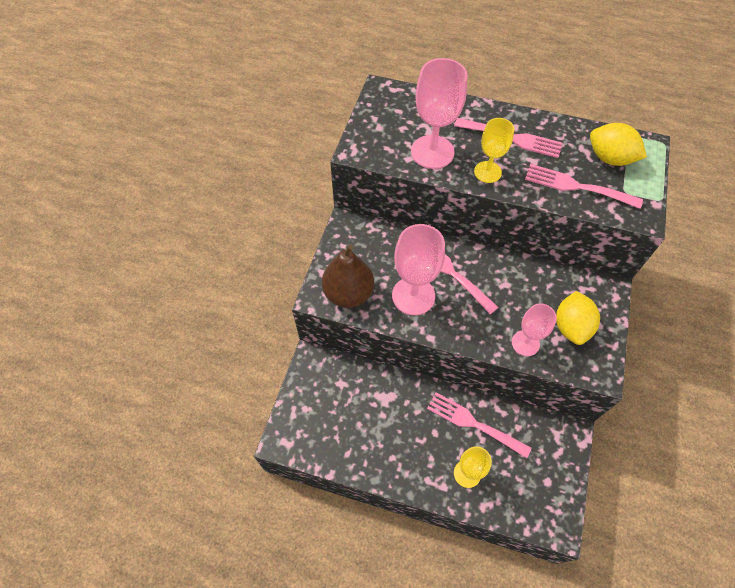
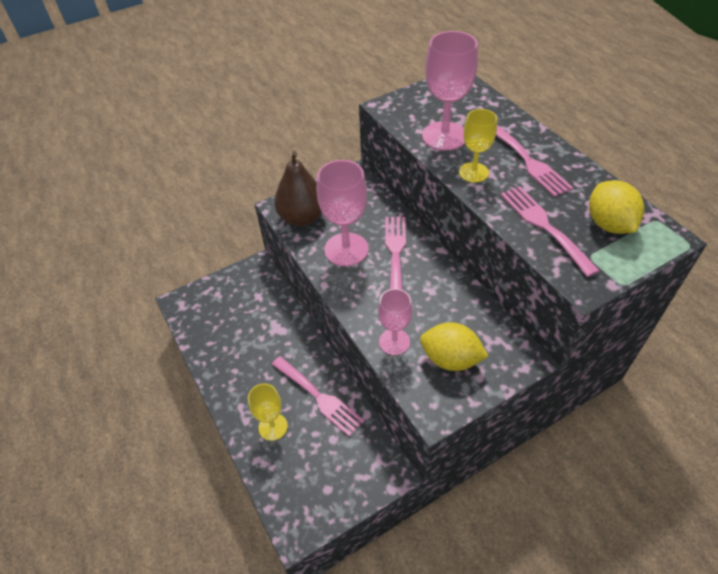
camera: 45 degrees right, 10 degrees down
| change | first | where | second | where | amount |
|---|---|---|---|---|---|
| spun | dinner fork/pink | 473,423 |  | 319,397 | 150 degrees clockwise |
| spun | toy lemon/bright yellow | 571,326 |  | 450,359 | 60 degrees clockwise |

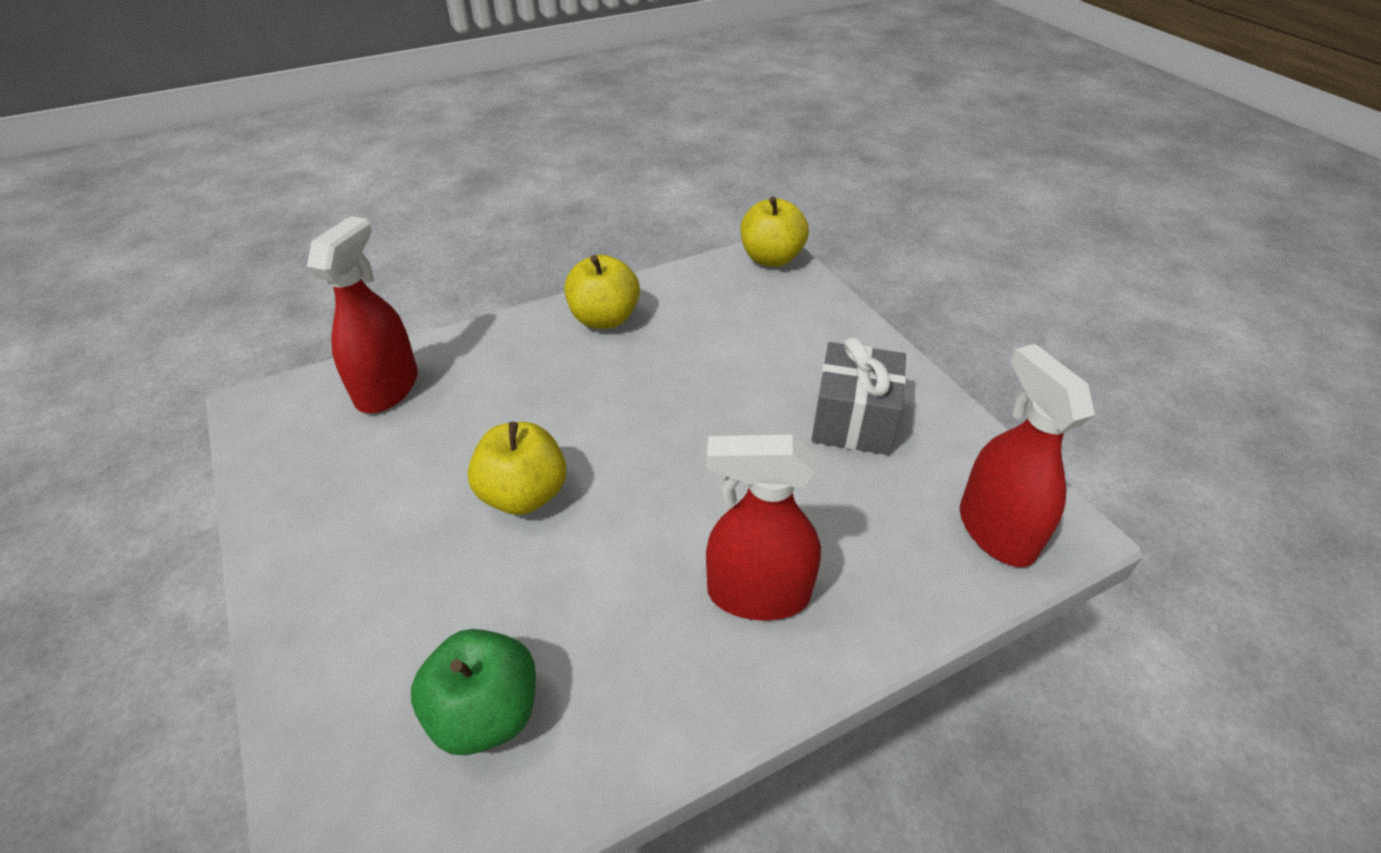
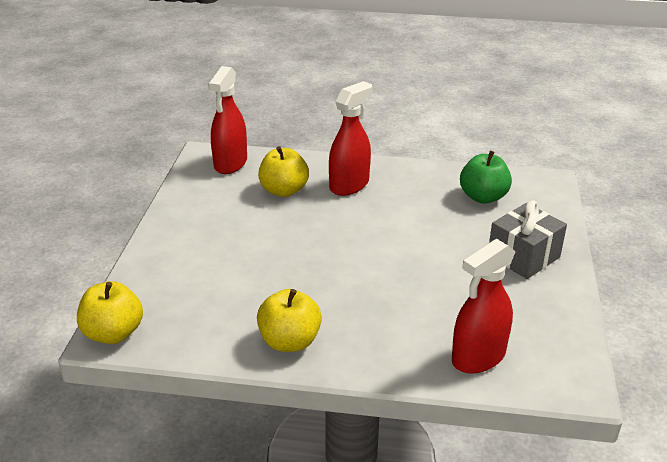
camera: 145 degrees left, 10 degrees down
| change | first | where | second | where | amount |
|---|---|---|---|---|---|
| relocated | toy apple/bright yellow | 524,494 |  | 284,191 |  |
| spun | sprayer/scarlet | 757,594 |  | 349,185 | 90 degrees counterclockwise |
| relocated | wrapped gift/grey | 854,420 |  | 523,256 |  |

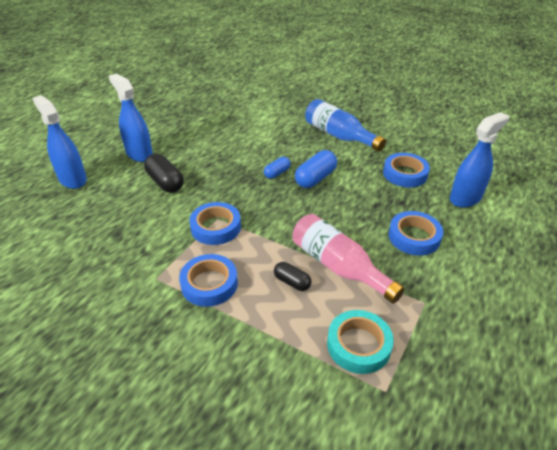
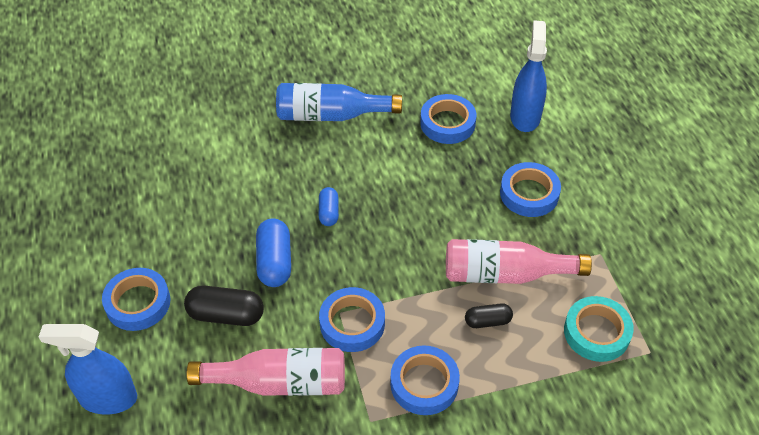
camera: 45 degrees left, 10 degrees up
| change | first | where | second | where | amount |
|---|---|---|---|---|---|
| exchanged | sprayer/cobalt | 139,154 | sticky tape/cobalt | 138,303 |  |
| relocated | capsule/cobalt | 315,178 |  | 275,262 |  |
| appeared |  |  | drink bottle/pink | 279,382 |  |

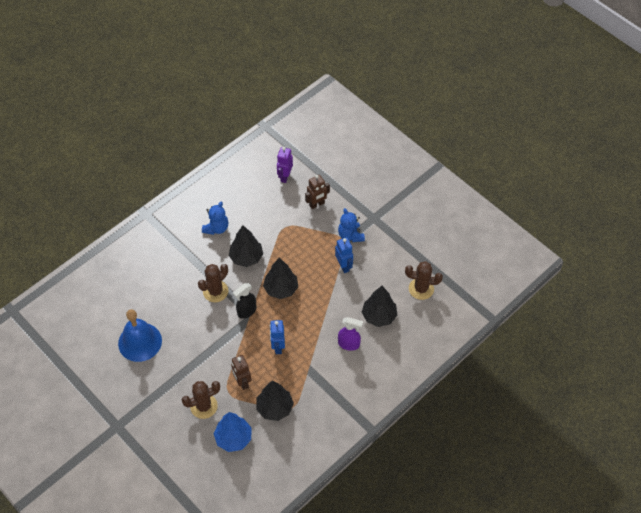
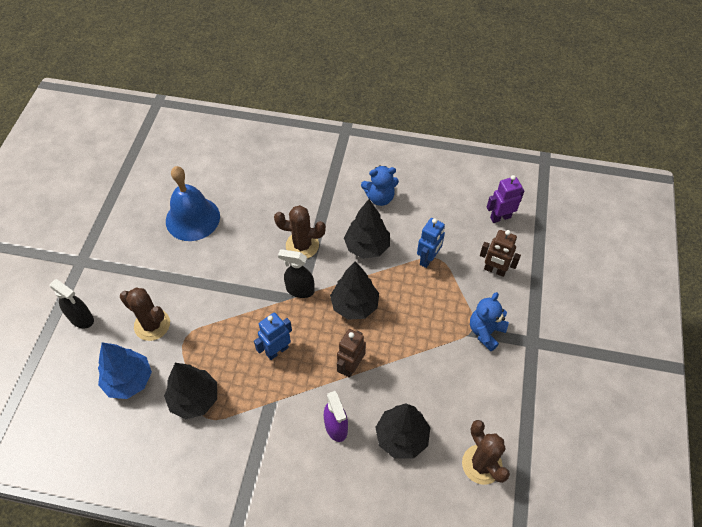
camera: 55 degrees right, 0 degrees up
| change | first | where | second | where | amount |
|---|---|---|---|---|---|
| relocated | toy robot/dark brown | 242,382 |  | 351,366 |  |
| relocated | toy robot/cobalt | 344,266 |  | 428,259 |  |
| appeared |  |  | sprayer/ebony | 82,319 |  |

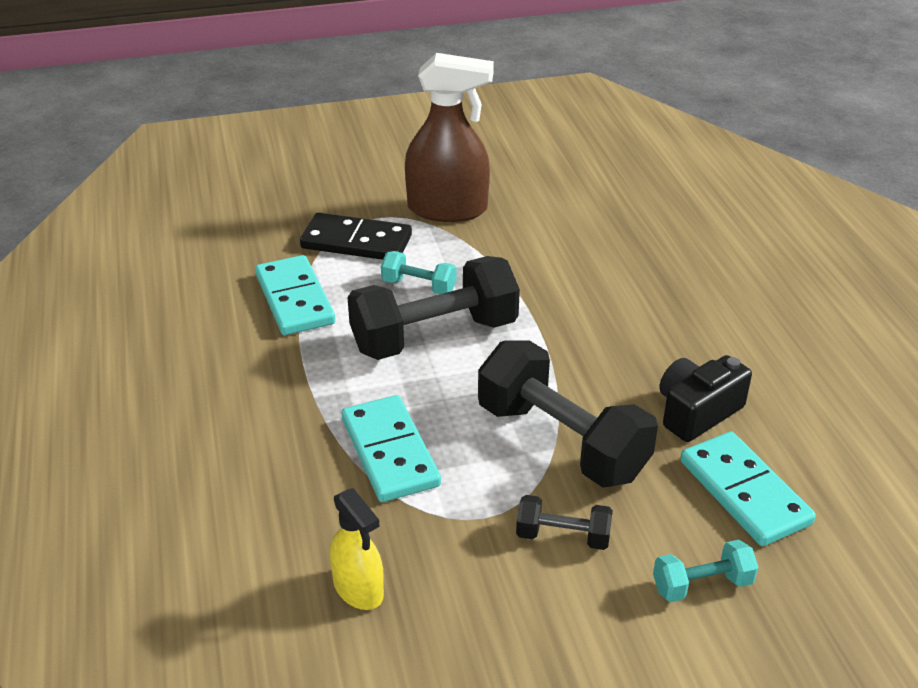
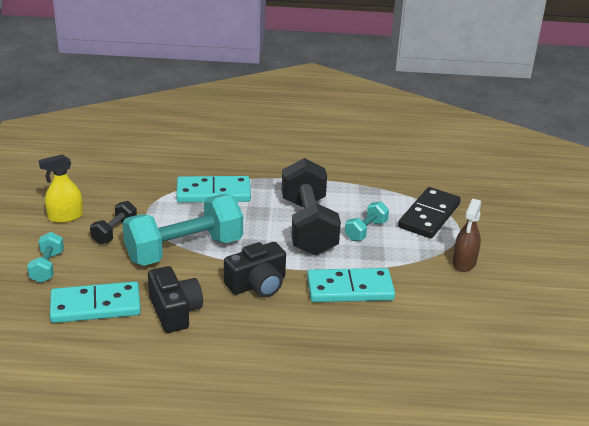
camera: 105 degrees right, 5 degrees down
| change | first | where | second | where | amount |
|---|---|---|---|---|---|
| relocated | domino tile/teal | 294,299 |  | 350,289 |  |
| relocated | sprayer/bright yellow | 358,589 |  | 65,217 |  |
| size | sprayer/dark brown | 447,209 |  | 464,262 | x0.56 |
| colour | free weight/ebony | 562,441 | free weight/teal | 184,250 |  |
| appeared |  |  | photo camera/ebony | 257,284 |  |

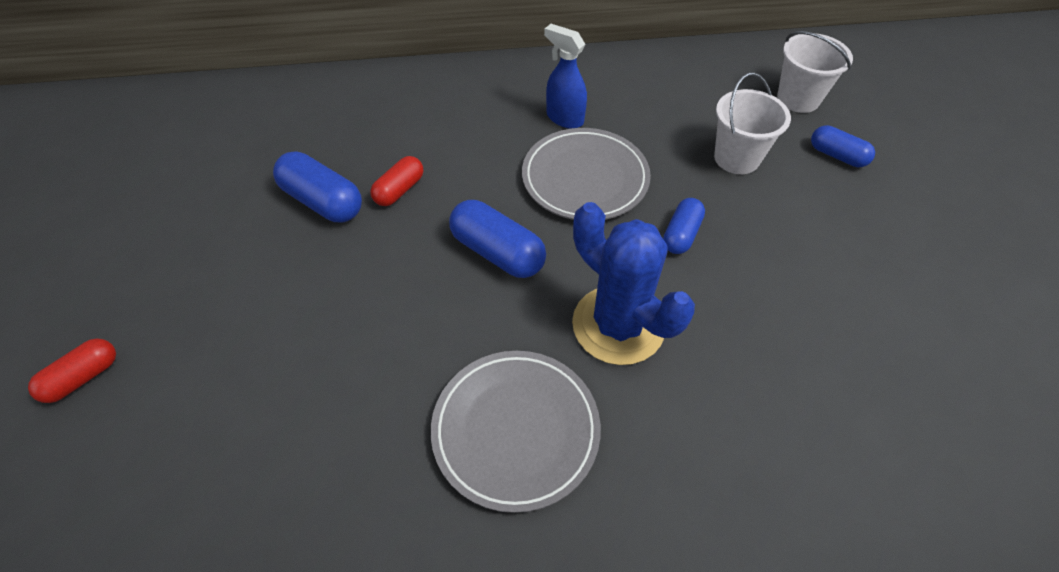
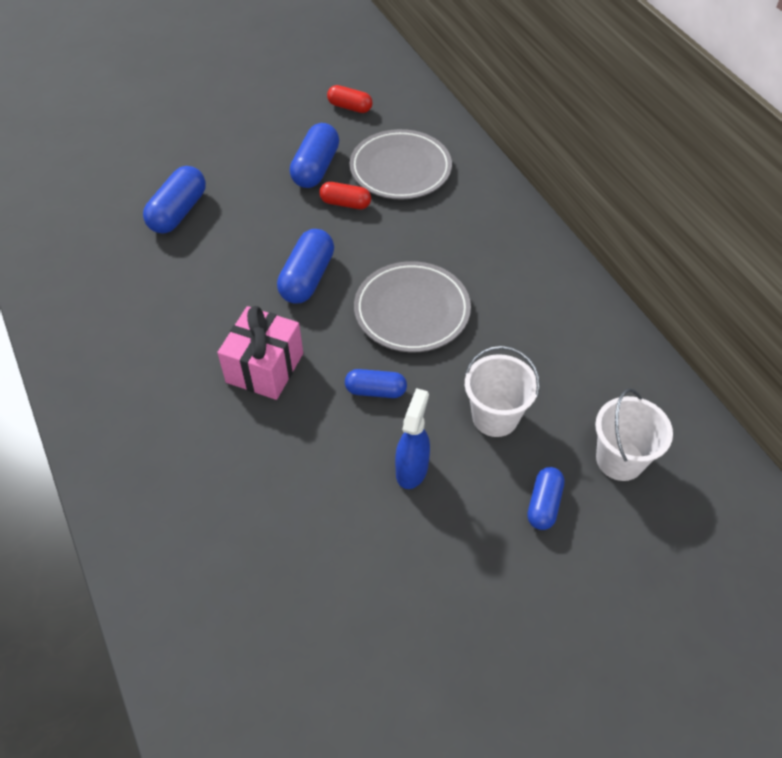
camera: 70 degrees right, 0 degrees up
| change | first | where | second | where | amount |
|---|---|---|---|---|---|
| relocated | capsule/scarlet | 83,377 |  | 350,107 |  |
| relocated | dinner plate/grey | 515,430 |  | 400,169 |  |
| relocated | sprayer/cobalt | 564,118 |  | 412,469 |  |
| exchanged | prickly plant/cobalt | 618,325 | wrapped gift/pink | 264,368 |  |
| appeared |  |  | capsule/cobalt | 178,212 |  |

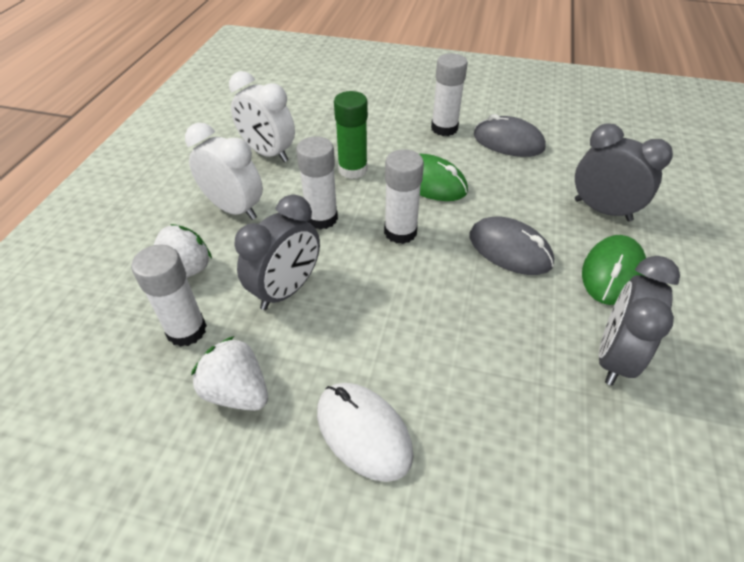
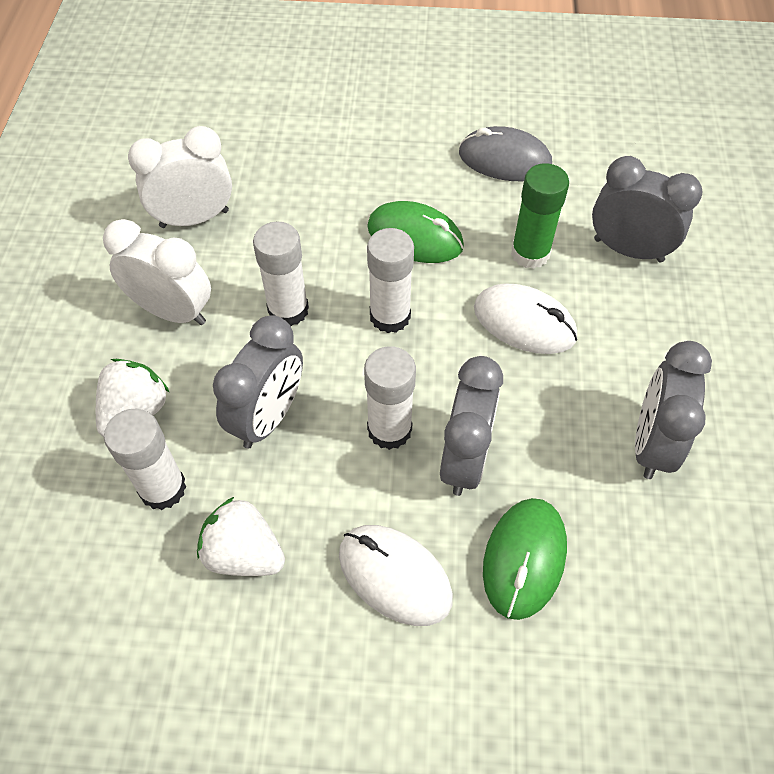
camera: 10 degrees left, 10 degrees up
| change | first | where | second | where | amount |
|---|---|---|---|---|---|
| spun | alarm clock/white | 268,153 |  | 194,218 | 135 degrees clockwise |
| relocated | glue stick/leaf-green | 352,169 |  | 530,253 |  |
| relocated | glue stick/white | 444,128 |  | 389,429 |  |
| colour | computer mouse/grey | 509,250 | computer mouse/white | 524,322 |  |
| relocated | computer mouse/leaf-green | 612,273 |  | 524,559 |  |
| appeared |  |  | alarm clock/grey | 465,459 |  |

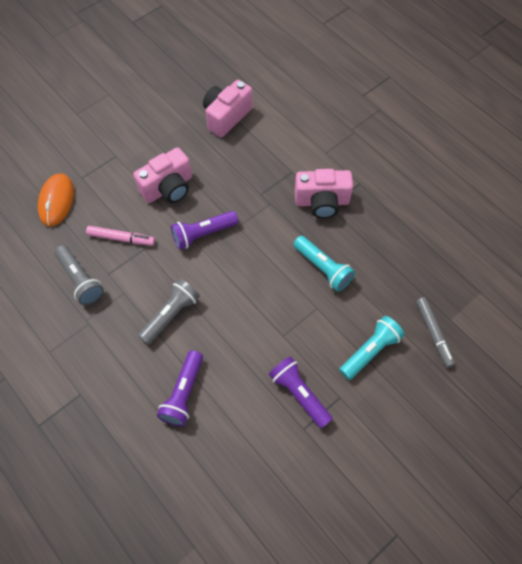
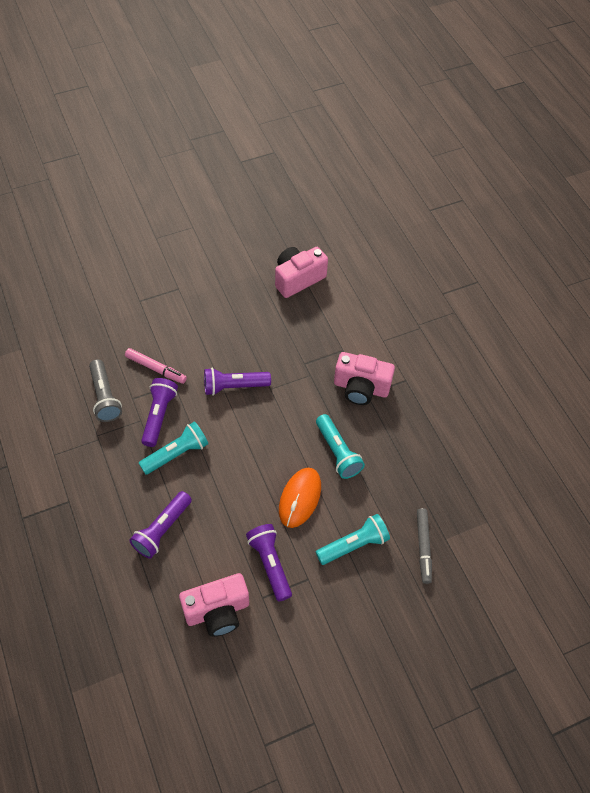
camera: 15 degrees right, 5 degrees down
| change | first | where | second | where | amount |
|---|---|---|---|---|---|
| relocated | computer mouse/orange | 56,201 |  | 300,498 |  |
| relocated | photo camera/pink | 168,188 |  | 217,611 |  |
| colour | torch/grey | 171,315 | torch/teal | 176,454 |  |
| appeared |  |  | torch/royal purple | 159,416 |  |

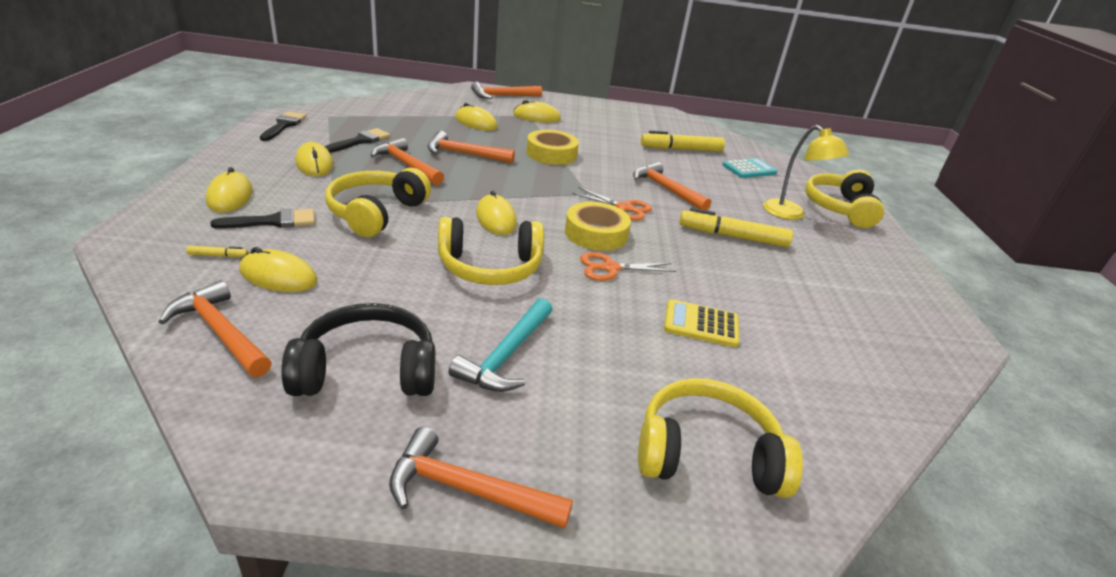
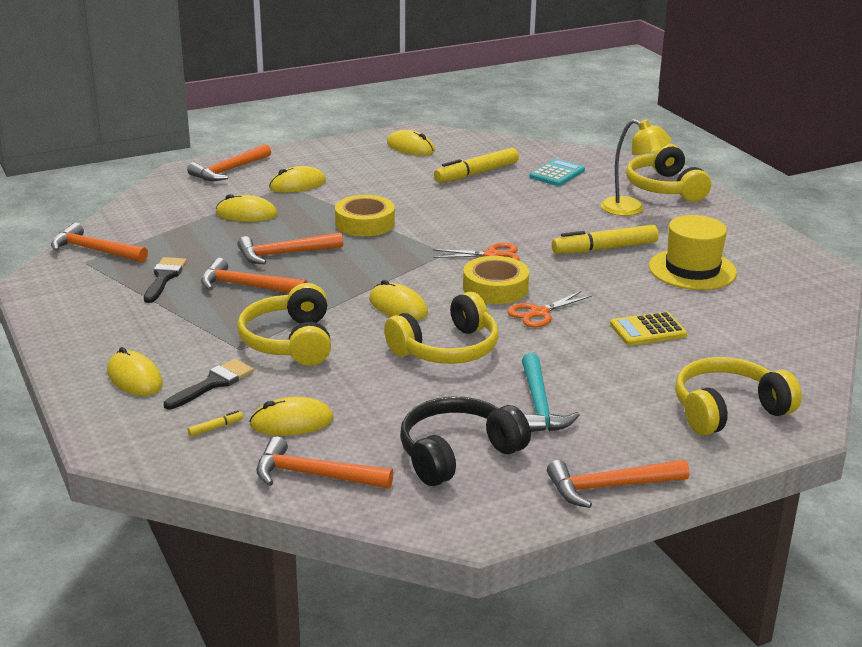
camera: 25 degrees left, 5 degrees down
| change | first | where | second | where | amount |
|---|---|---|---|---|---|
| missing | brush/ebony | 284,125 |  |  |  |
| relocated | computer mouse/bright yellow | 314,163 |  | 410,147 |  |
| relocated | claw hammer/orange | 666,189 |  | 95,250 |  |
| appeared |  |  | hat/bright yellow | 692,270 |  |

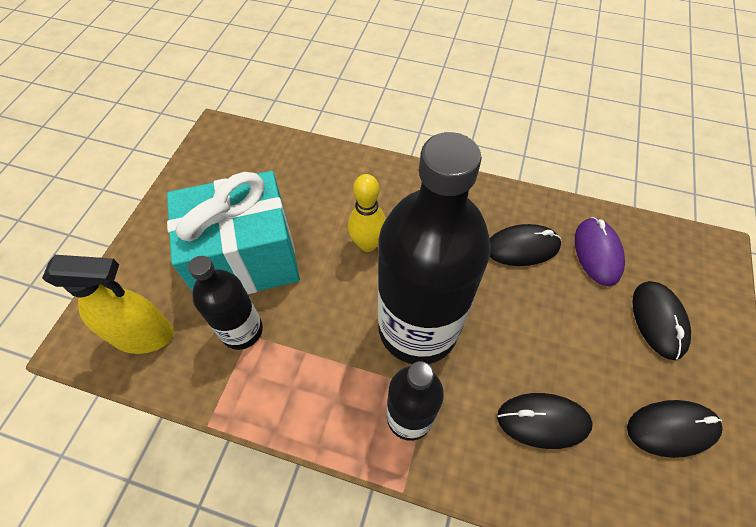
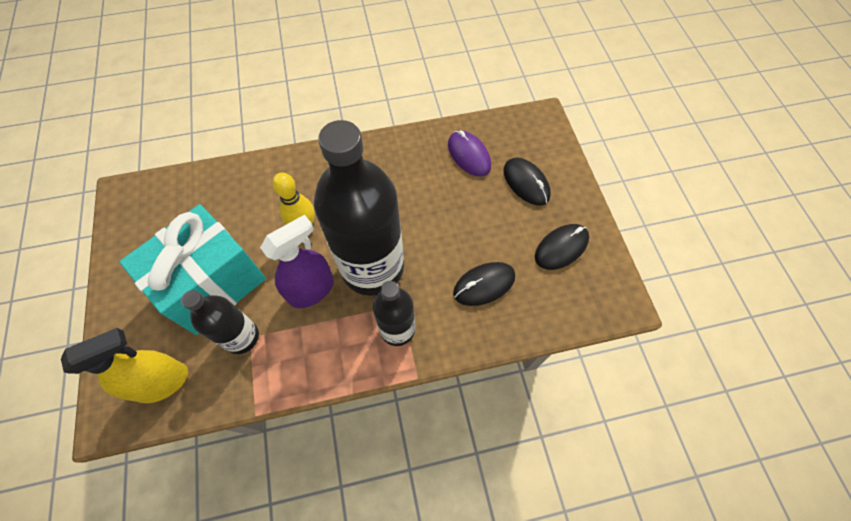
camera: 30 degrees left, 5 degrees up
| change | first | where | second | where | amount |
|---|---|---|---|---|---|
| missing | computer mouse/ebony | 522,247 |  |  |  |
| appeared |  |  | sprayer/royal purple | 311,290 |  |

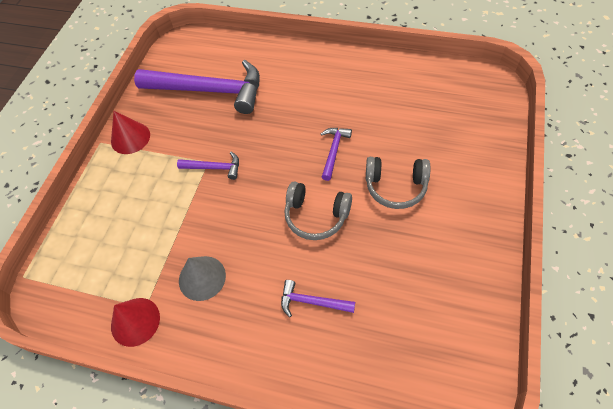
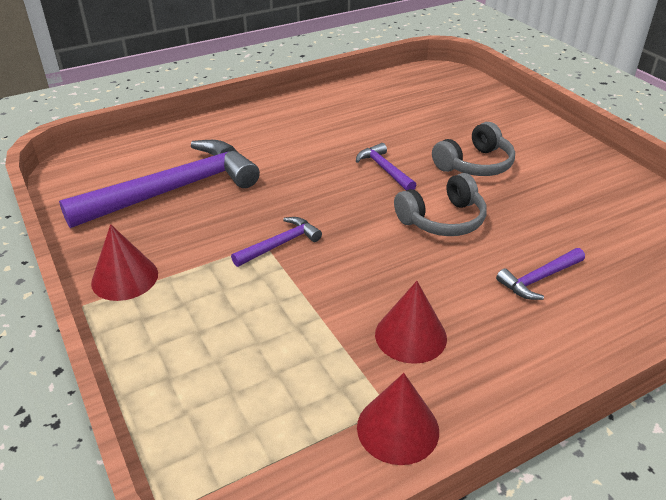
camera: 50 degrees left, 20 degrees down
| change | first | where | second | where | amount |
|---|---|---|---|---|---|
| colour | cone/grey | 202,278 | cone/scarlet | 410,336 |  |

